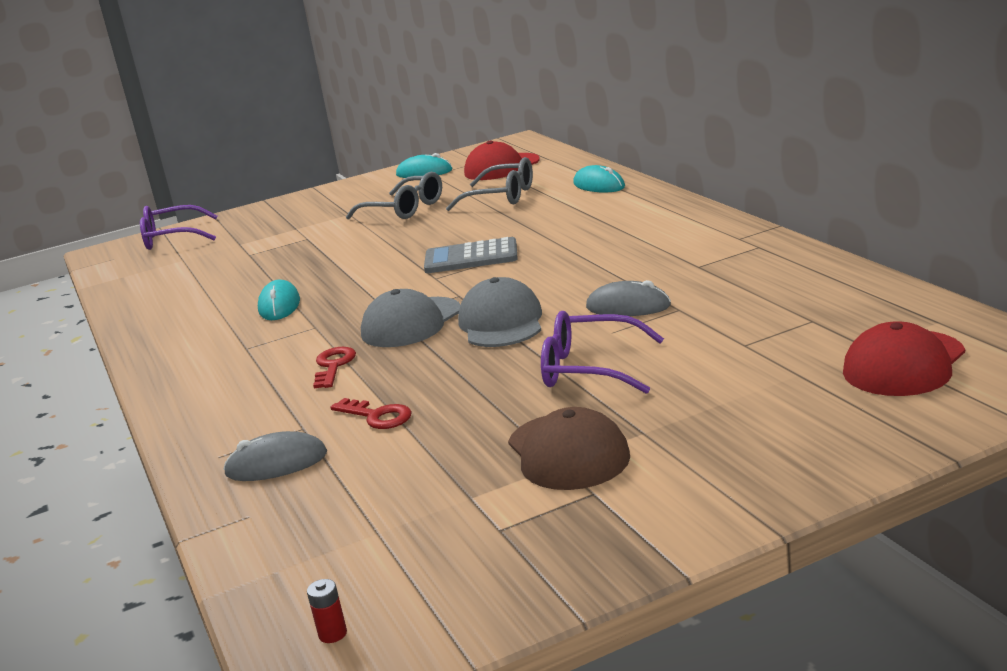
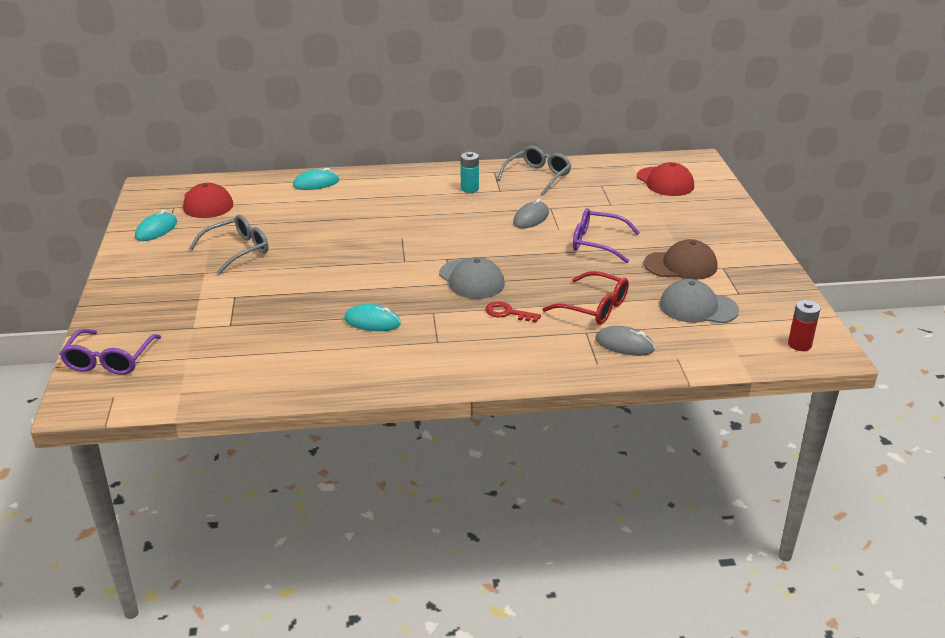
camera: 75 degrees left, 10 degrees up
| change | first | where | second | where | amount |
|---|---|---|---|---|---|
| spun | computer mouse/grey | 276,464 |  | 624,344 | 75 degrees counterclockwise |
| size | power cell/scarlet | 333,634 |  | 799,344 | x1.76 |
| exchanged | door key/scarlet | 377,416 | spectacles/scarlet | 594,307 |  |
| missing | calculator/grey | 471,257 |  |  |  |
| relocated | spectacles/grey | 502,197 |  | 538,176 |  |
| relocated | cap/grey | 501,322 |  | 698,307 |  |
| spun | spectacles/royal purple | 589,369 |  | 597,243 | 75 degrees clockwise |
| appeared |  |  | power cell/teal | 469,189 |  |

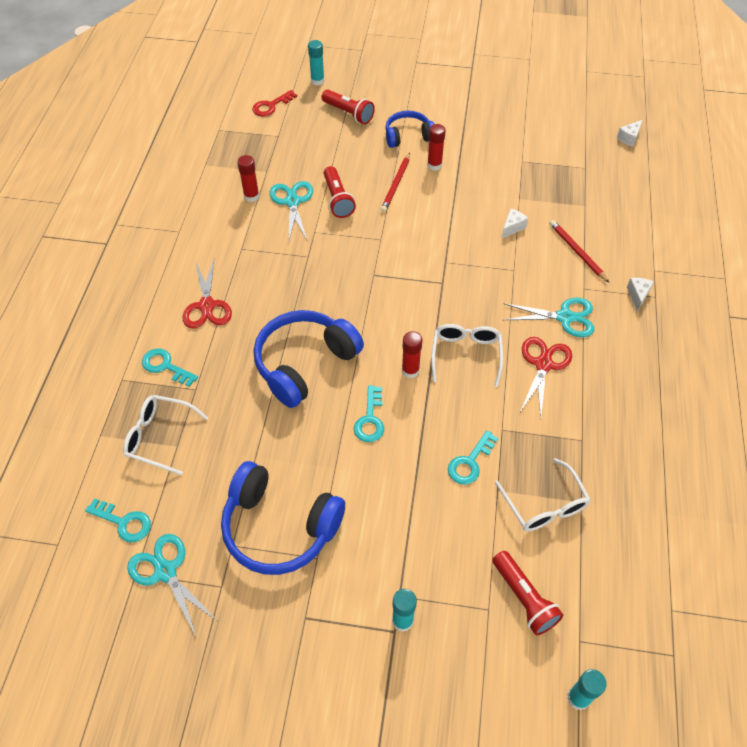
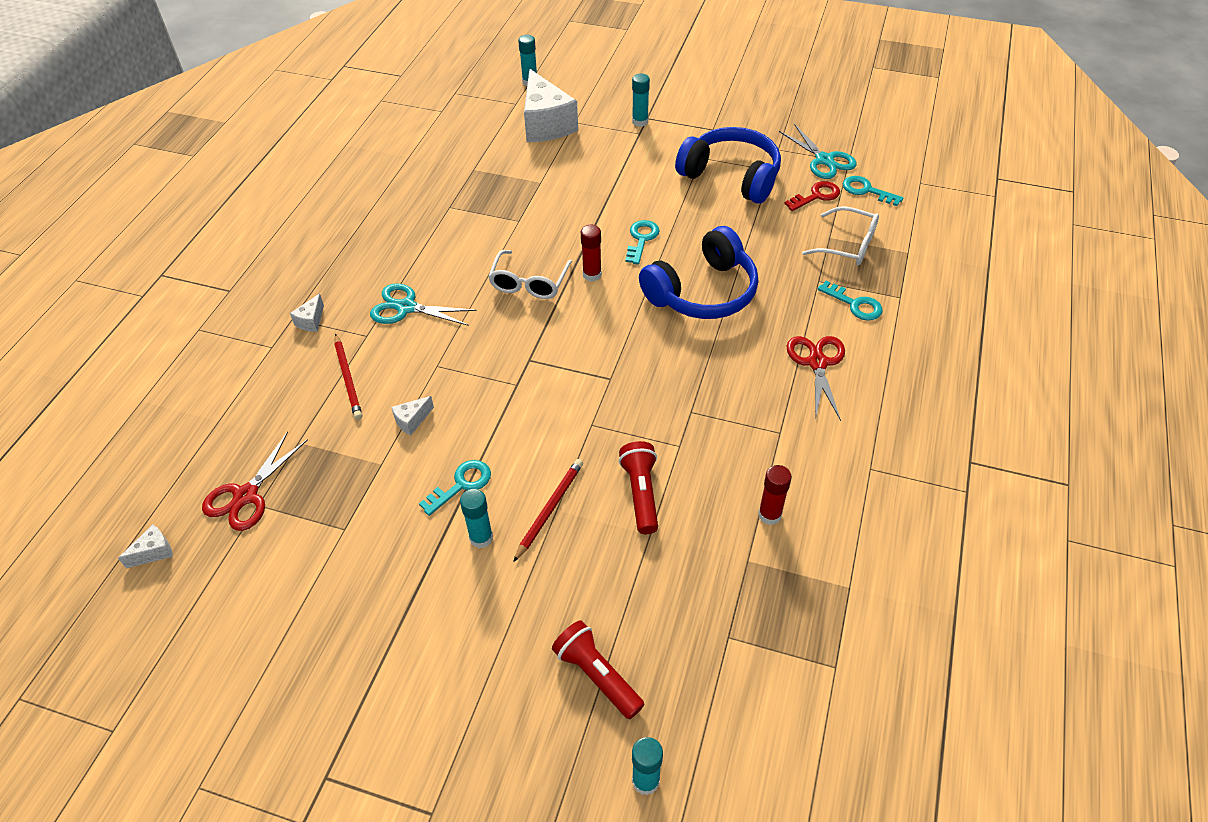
camera: 170 degrees left, 5 degrees down
| change | first | where | second | where | amount |
|---|---|---|---|---|---|
| relocated | door key/scarlet | 271,106 |  | 816,196 |  |
| missing | scissors/teal | 292,202 |  |  |  |
| missing | headphones/cobalt | 408,136 |  |  |  |
| colour | glue stick/scarlet | 434,165 | glue stick/teal | 481,538 |  |
| relocated | door key/teal | 470,462 |  | 461,484 |  |
| exchanged | torch/scarlet | 524,598 | piece of cheese/white | 545,124 |  |
| missing | spectacles/white | 544,505 |  |  |  |
| relocated | scissors/scarlet | 543,364 |  | 246,496 |  |

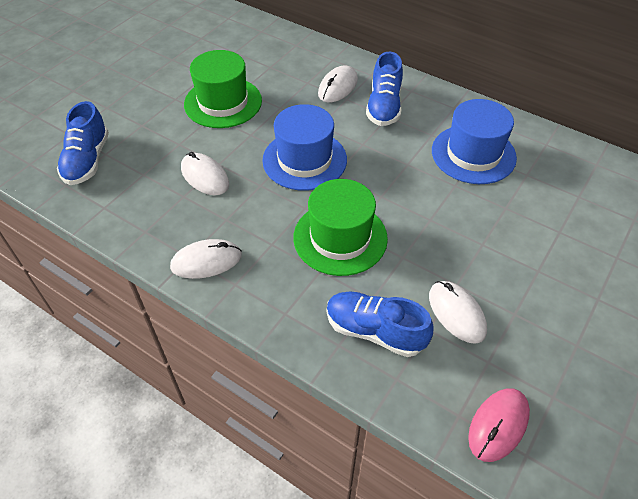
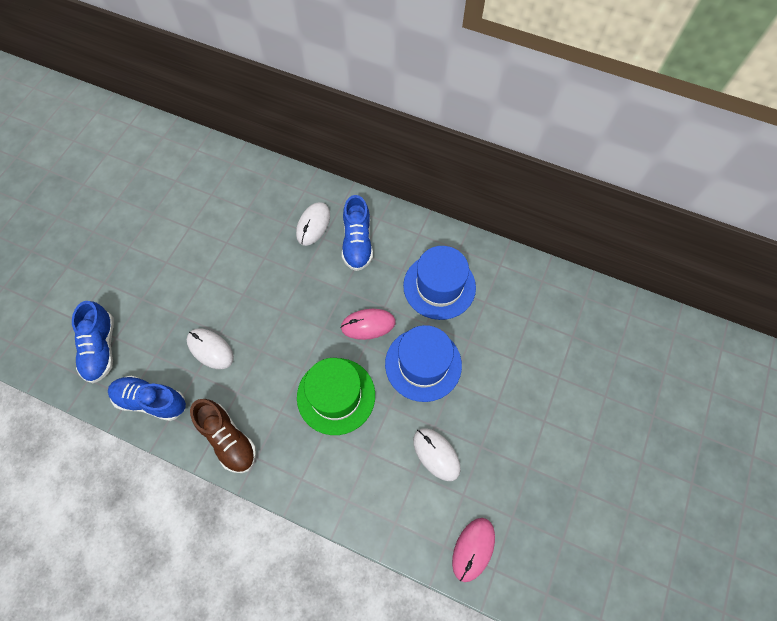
camera: 10 degrees left, 15 degrees up
| change | first | where | second | where | amount |
|---|---|---|---|---|---|
| exchanged | computer mouse/white | 206,261 | sneaker/dark brown | 228,439 |  |
| missing | hat/leaf-green | 223,102 |  |  |  |
| relocated | hat/cobalt | 304,160 |  | 423,364 |  |
| relocated | sneaker/cobalt | 375,331 |  | 151,401 |  |
| appeared |  |  | computer mouse/pink | 368,325 |  |

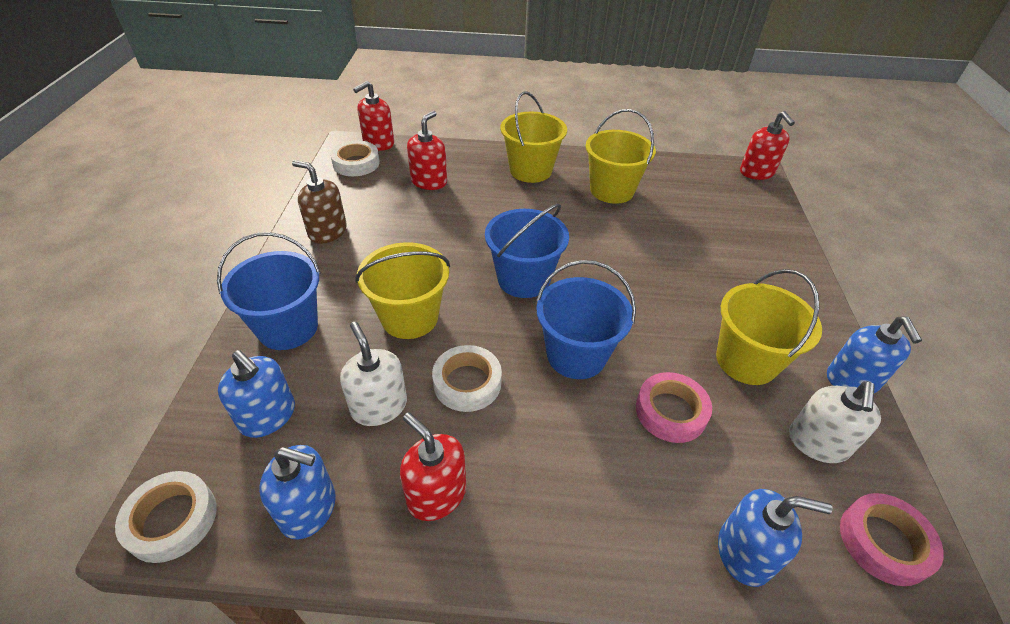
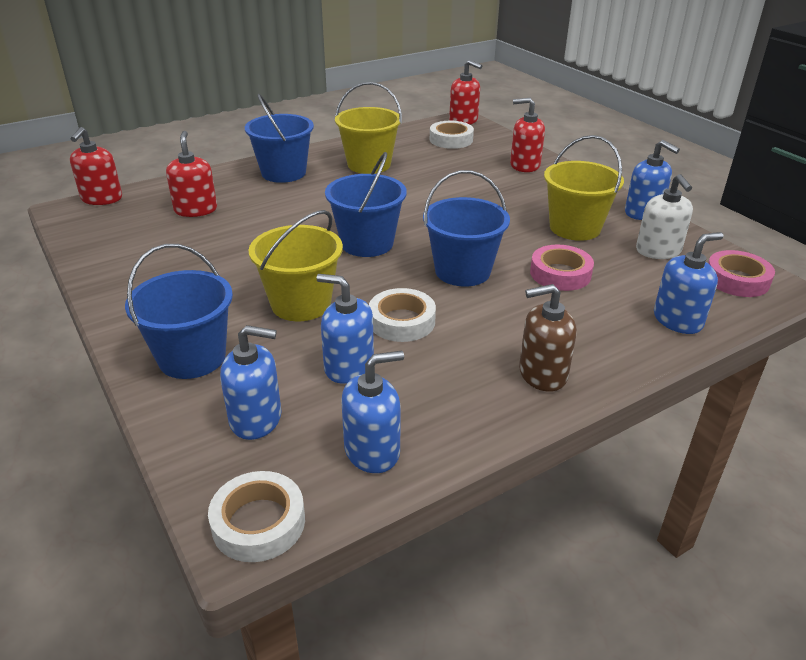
camera: 35 degrees left, 10 degrees down
| change | first | where | second | where | amount |
|---|---|---|---|---|---|
| relocated | pump bottle/dark brown | 327,231 |  | 542,374 |  |
| relocated | sticky tape/white | 356,163 |  | 451,140 |  |
| colour | pump bottle/white | 379,406 | pump bottle/cobalt | 348,367 |  |
| relocated | pump bottle/scarlet | 436,494 |  | 524,165 |  |
| colour | pail/bright yellow | 530,170 | pail/cobalt | 283,173 |  |

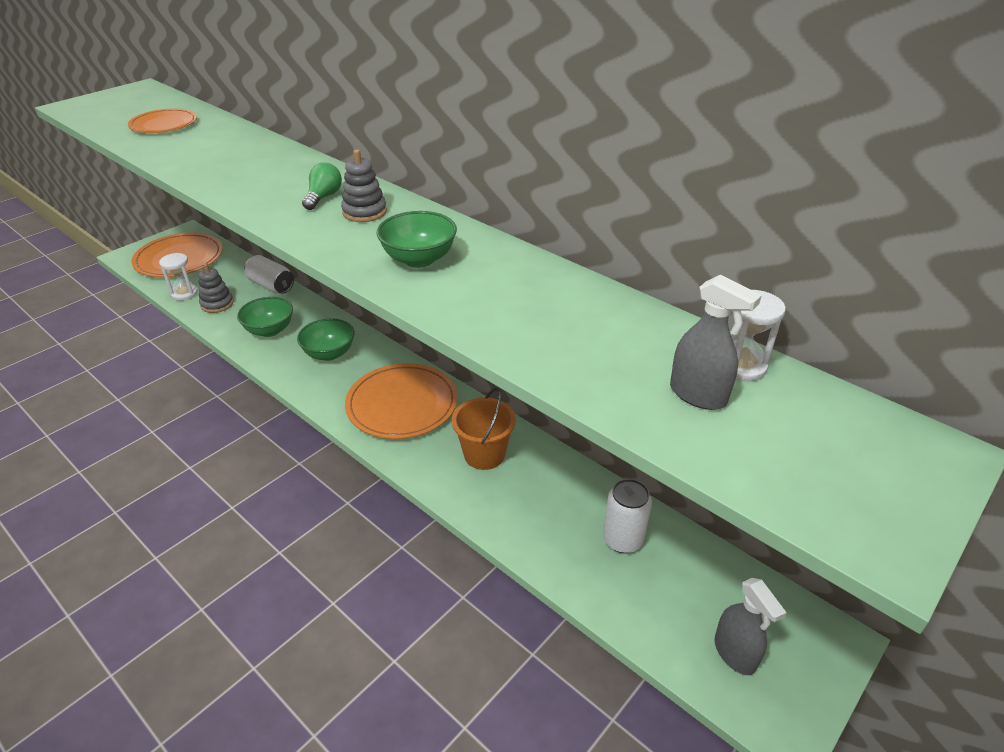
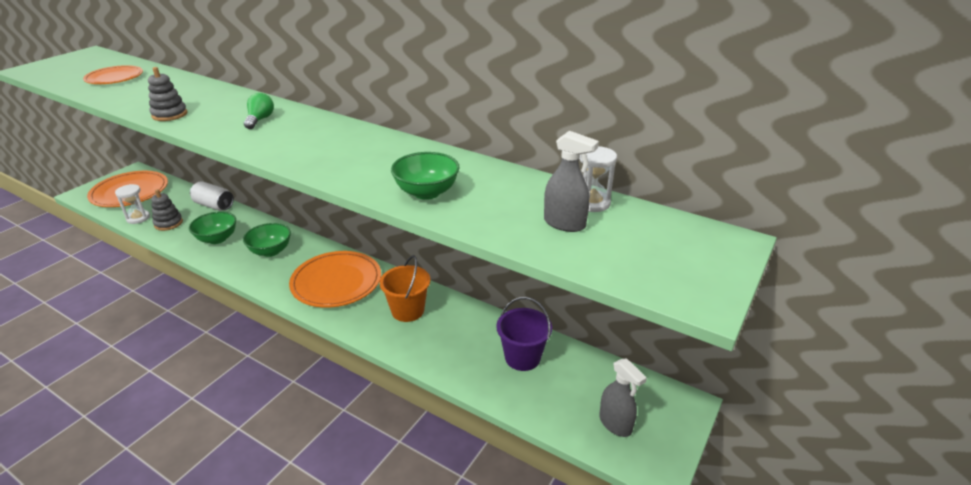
camera: 10 degrees left, 5 degrees down
| change | first | where | second | where | amount |
|---|---|---|---|---|---|
| relocated | stacking toy/grey | 364,212 |  | 169,114 |  |
| relocated | deep dish/leaf-green | 419,259 |  | 426,192 |  |
| exchanged | tin/white | 622,540 | pail/royal purple | 522,357 |  |

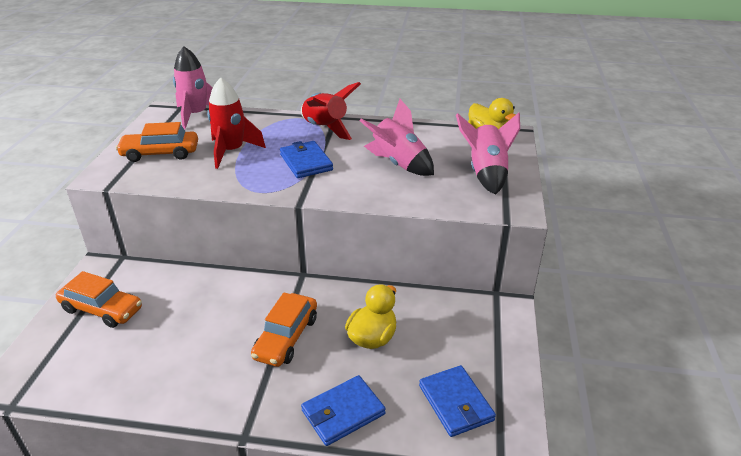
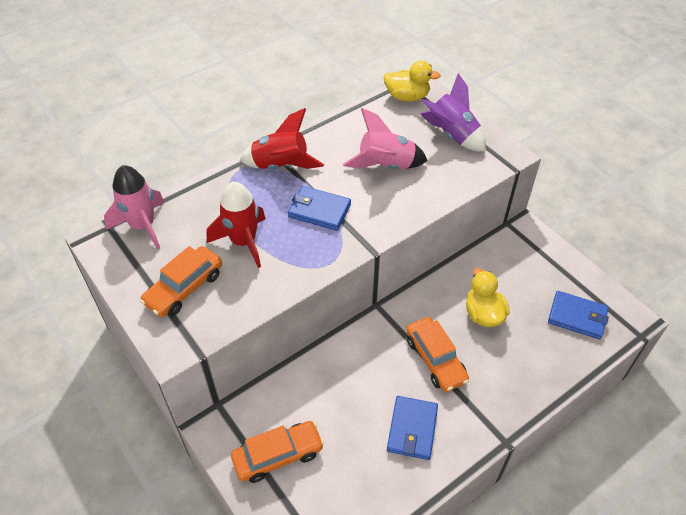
camera: 45 degrees left, 15 degrees up
| change | first | where | second | where | amount |
|---|---|---|---|---|---|
| relocated | billfold/cobalt | 343,412 |  | 412,429 |  |
| colour | spaceship/pink | 486,174 | spaceship/royal purple | 452,135 |  |

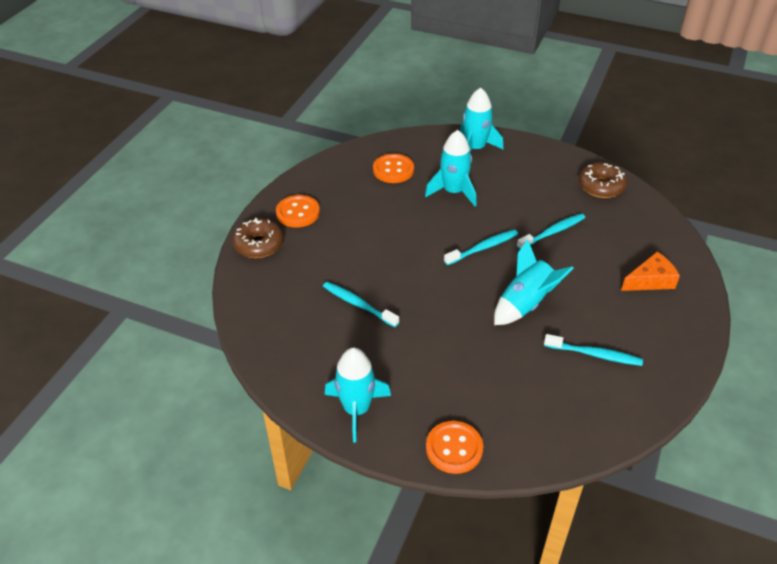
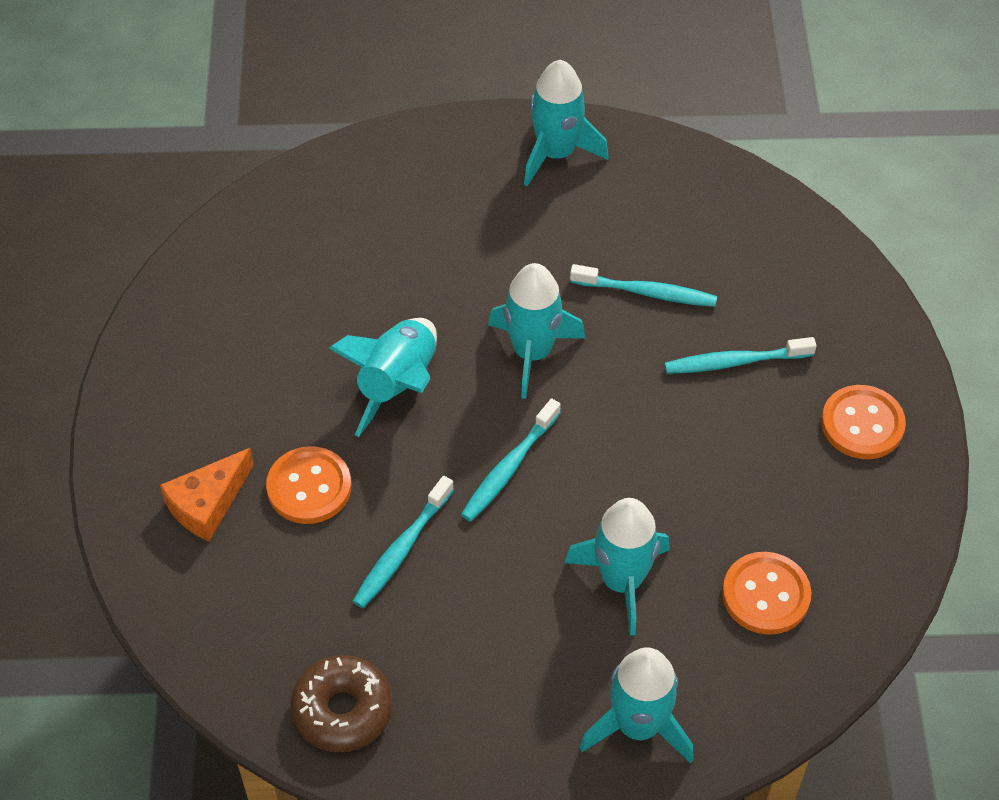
camera: 155 degrees right, 10 degrees up
| change | first | where | second | where | amount |
|---|---|---|---|---|---|
| missing | doughnut/dark brown | 258,244 |  |  |  |
| relocated | shirt button/orange | 454,448 |  | 309,487 |  |
| relocated | toothbrush/teal | 594,354 |  | 735,362 |  |
| appeared |  |  | spaceship/teal | 532,352 |  |

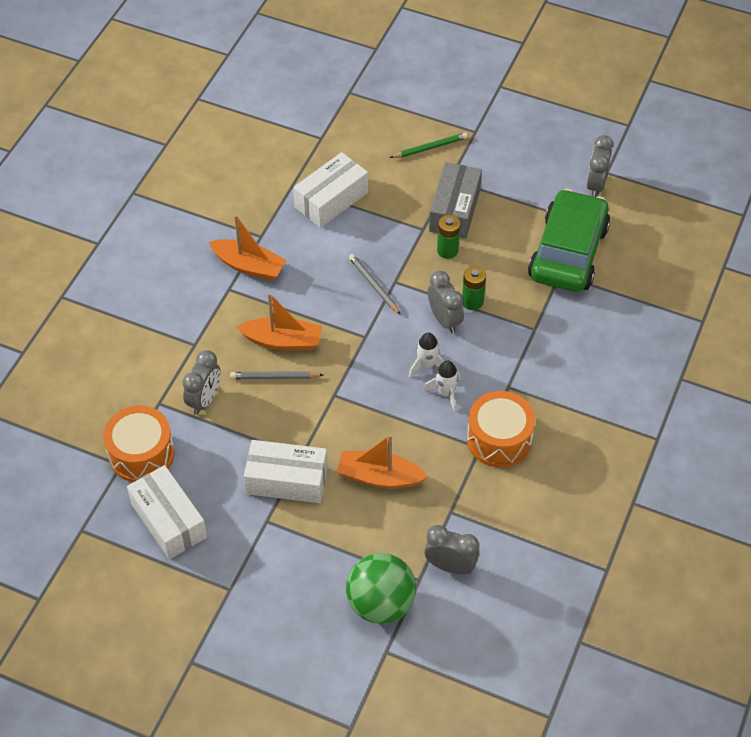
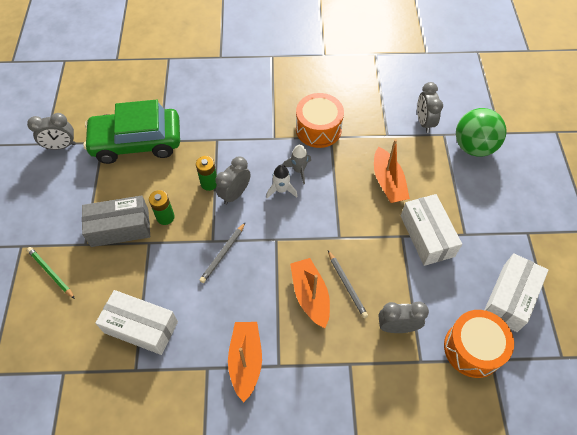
camera: 115 degrees left, 5 degrees up
| change | first | where | second | where | amount |
|---|---|---|---|---|---|
| colour | spaceship/white | 445,393 | spaceship/grey | 299,170 |  |

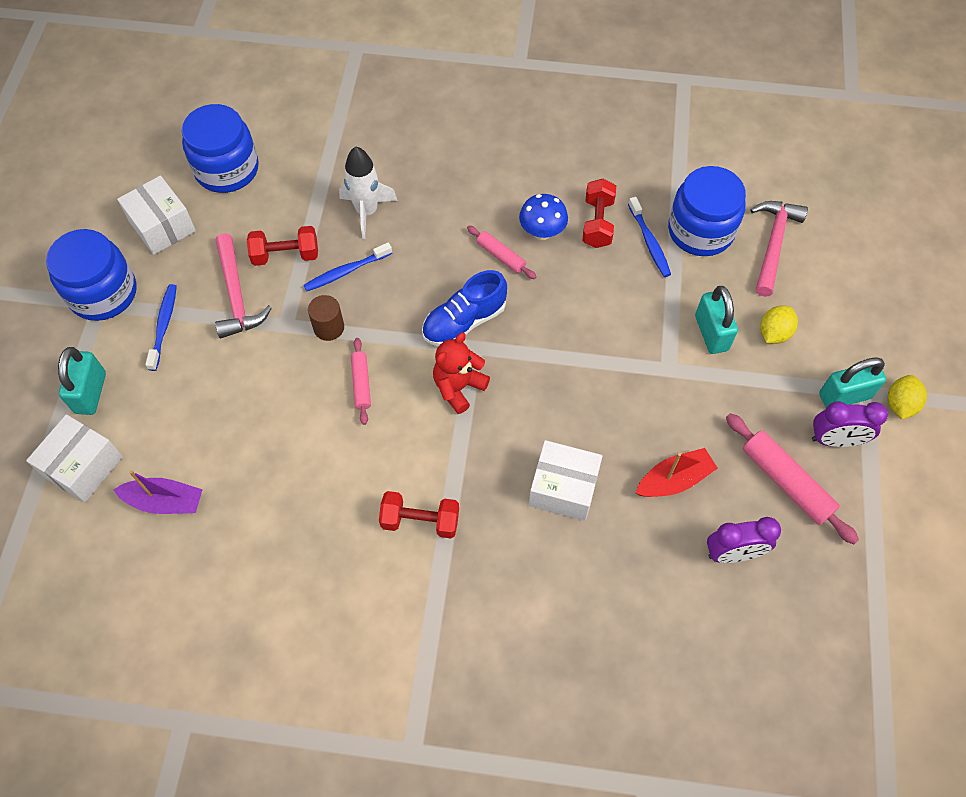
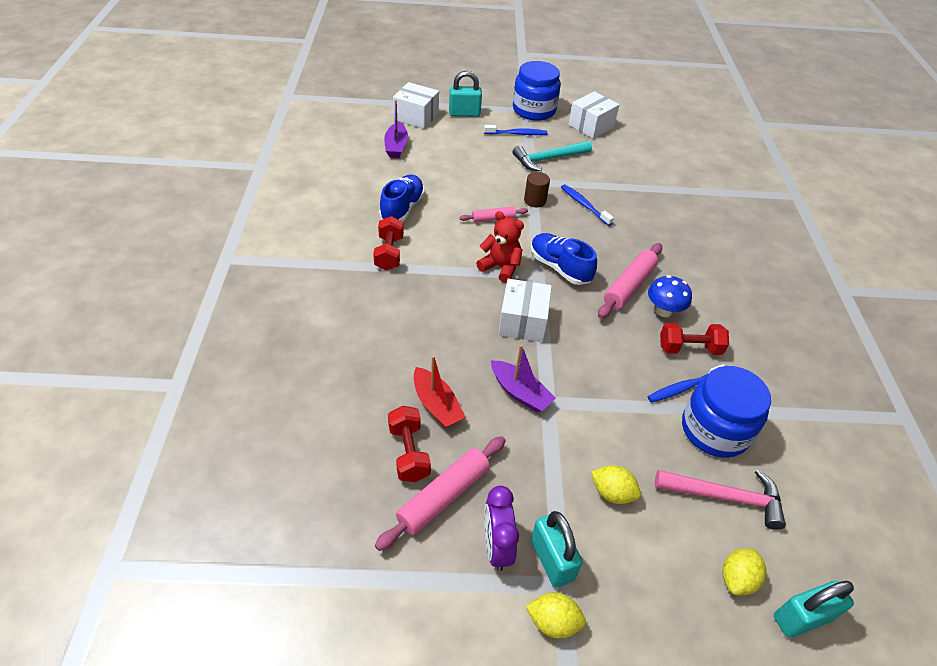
camera: 80 degrees right, 15 degrees down
| change | first | where | second | where | amount |
|---|---|---|---|---|---|
| missing | preserve jar/cobalt | 227,169 |  |  |  |
| colour | claw hammer/pink | 236,295 | claw hammer/teal | 548,159 |  |
| relocated | free weight/scarlet | 286,255 |  | 408,452 |  |
| missing | spaceship/white | 367,212 |  |  |  |
| size | rolling pin/pink | 501,256 |  | 629,286 | x1.70 |
| relocated | package/white | 563,488 |  | 523,322 |  |
| relocated | small lock/teal | 711,333 |  | 801,618 |  |
| missing | alarm clock/royal purple | 732,553 |  |  |  |
| appeared |  |  | sneaker/cobalt | 402,208 |  |
| appeared |  |  | sailboat/royal purple | 520,392 |  |
| appeared |  |  | toy lemon/bright yellow | 737,579 |  |

